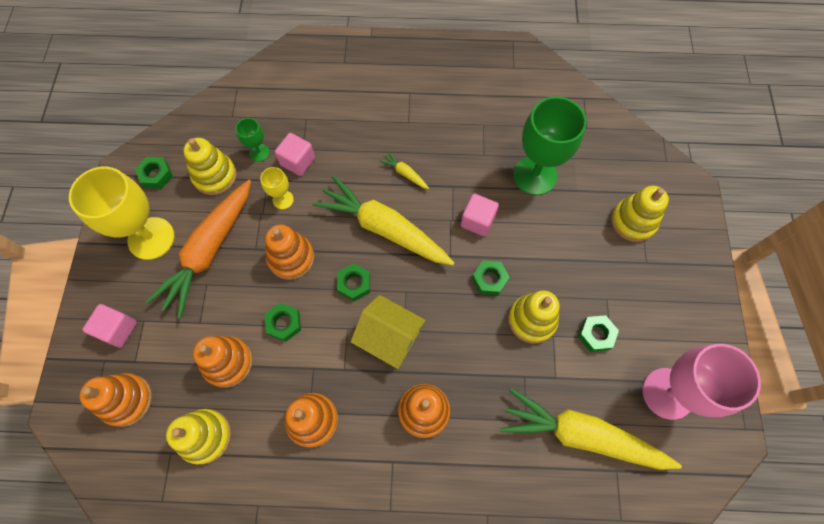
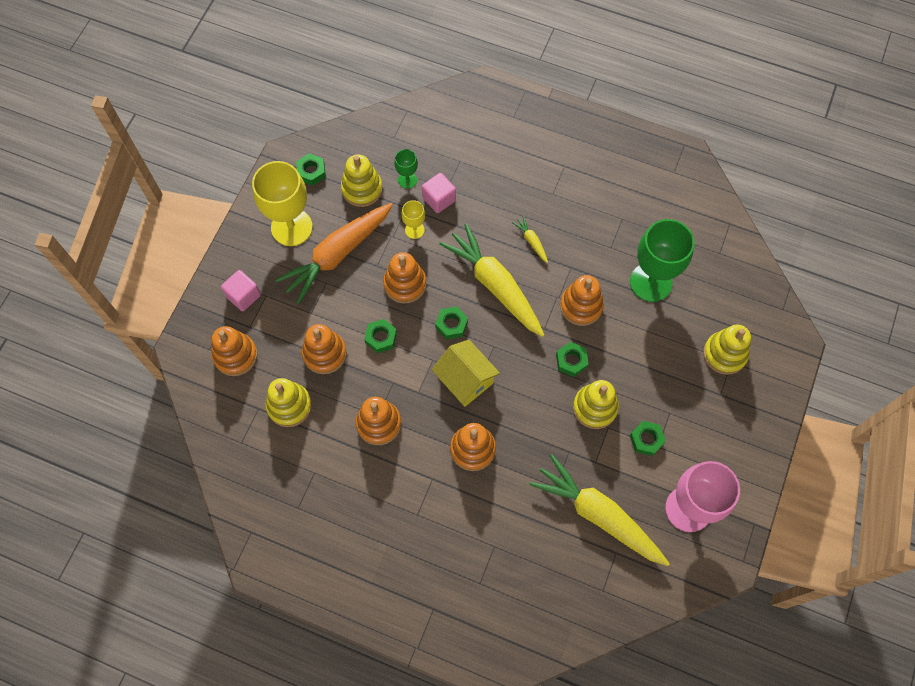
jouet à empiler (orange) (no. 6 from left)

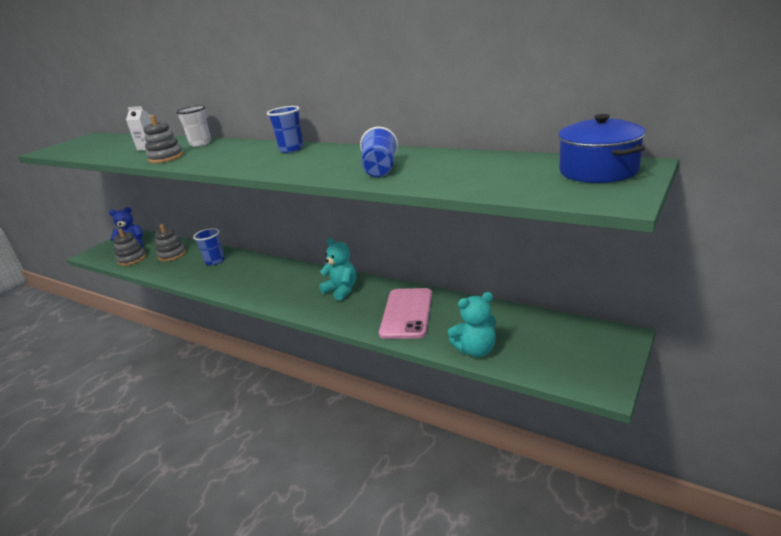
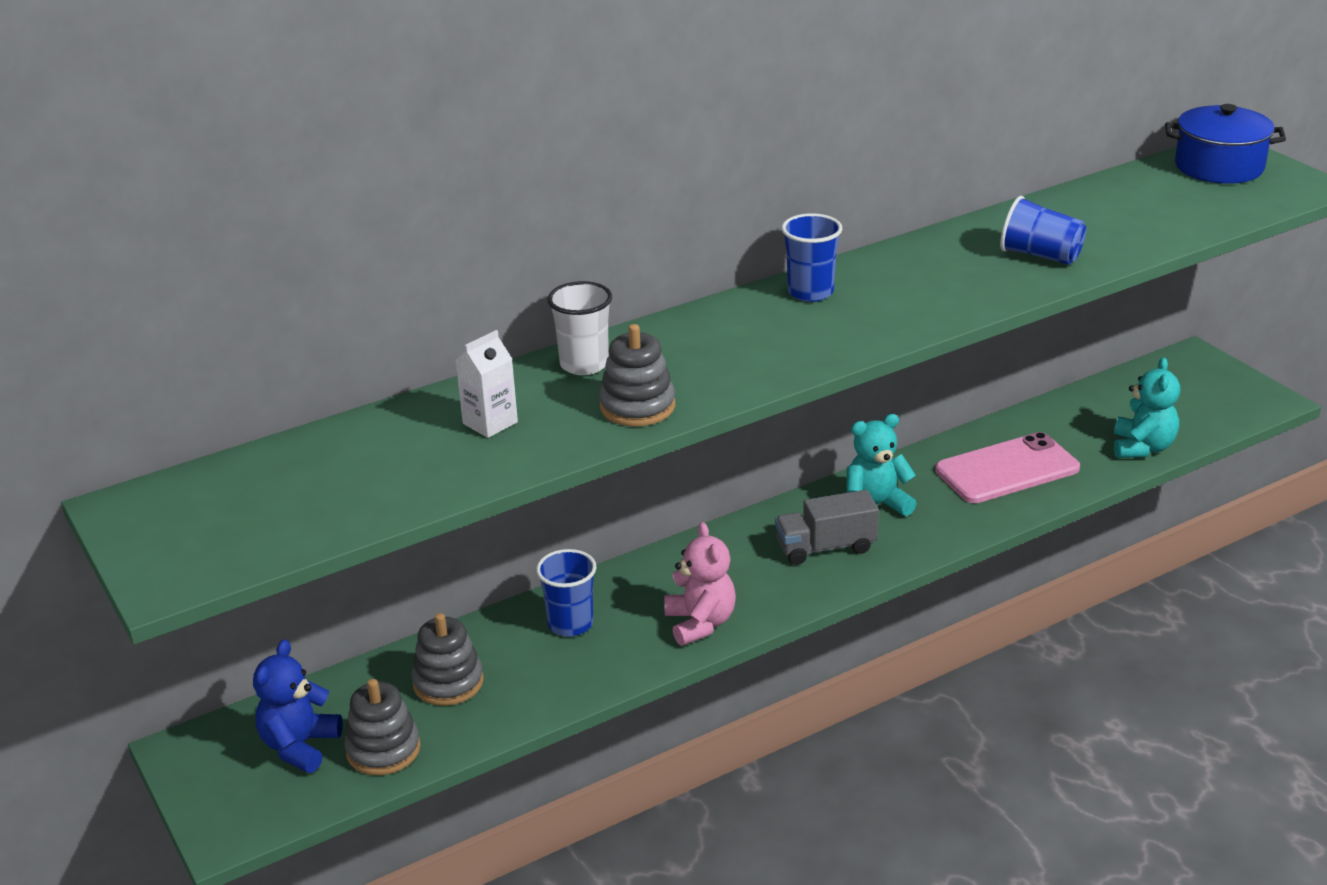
ours en peluche (rose)
camion (gris)
téléphone (rose)

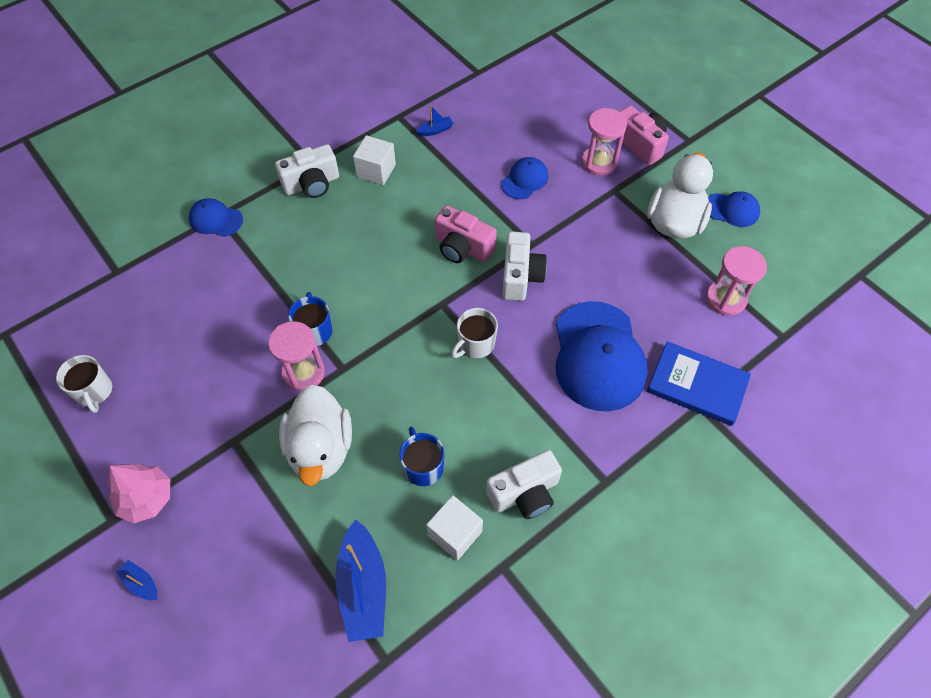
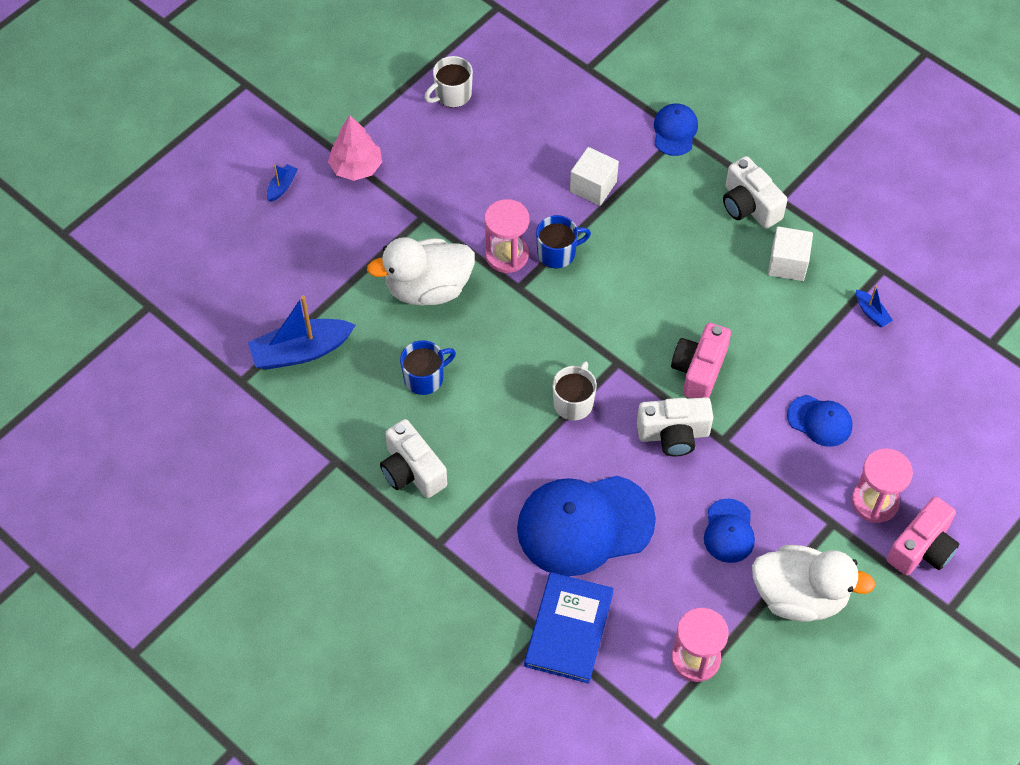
tasse (blanc) (no. 2 from left)
cube (blanc) (no. 1 from left)
casquette (bleu) (no. 3 from left)

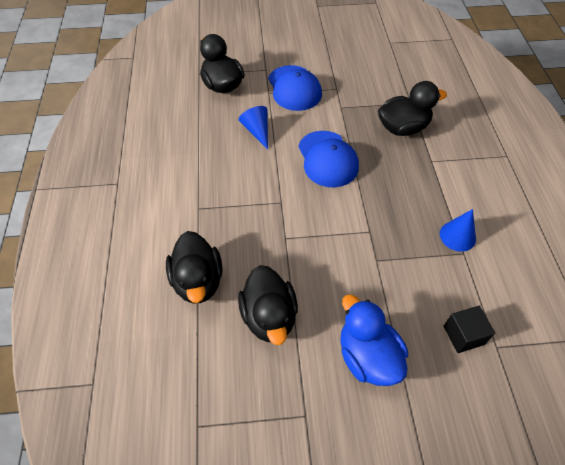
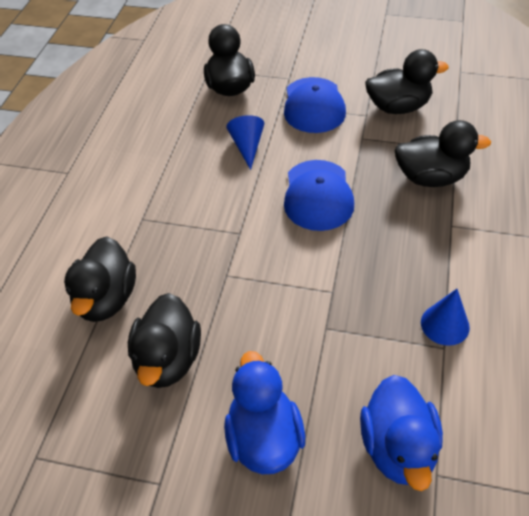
canard (bleu) (no. 2 from left)
canard (noir) (no. 4 from left)

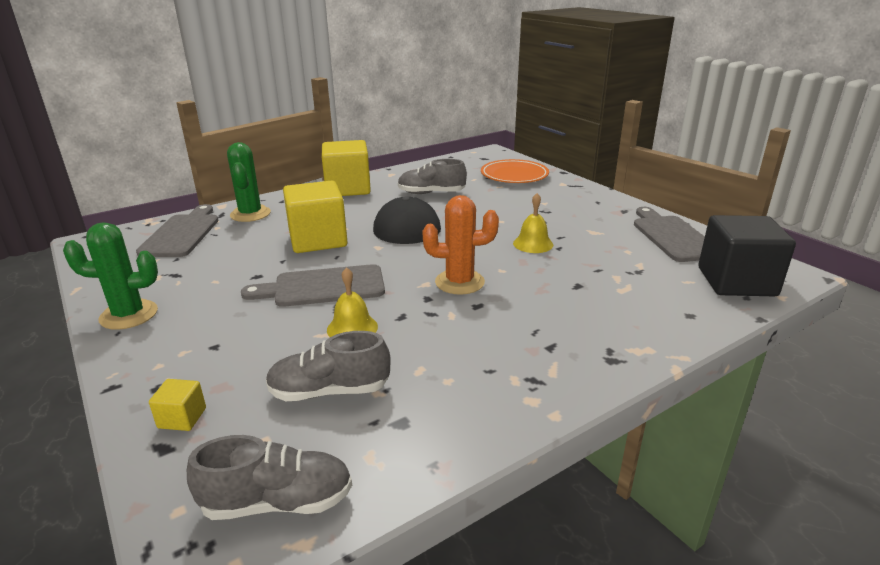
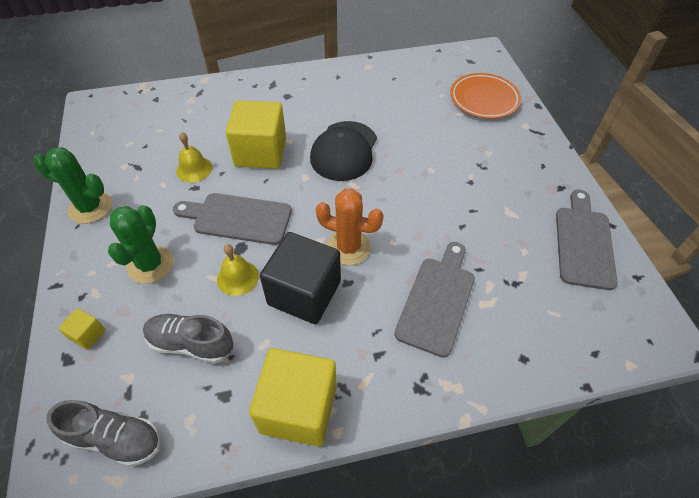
cactus (vert) (no. 2 from left)
cloche (jaune) (no. 1 from left)
cube (jaune) (no. 3 from left)
cube (noir)
planche à découper (gris) (no. 2 from left)
chaussure (gris) (no. 3 from left in the first image)

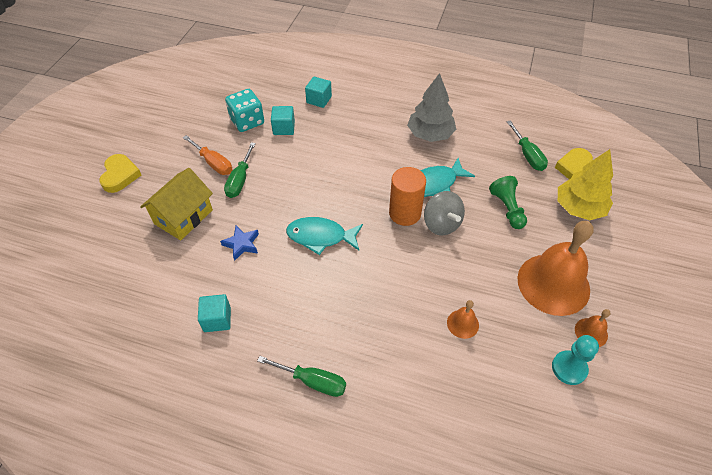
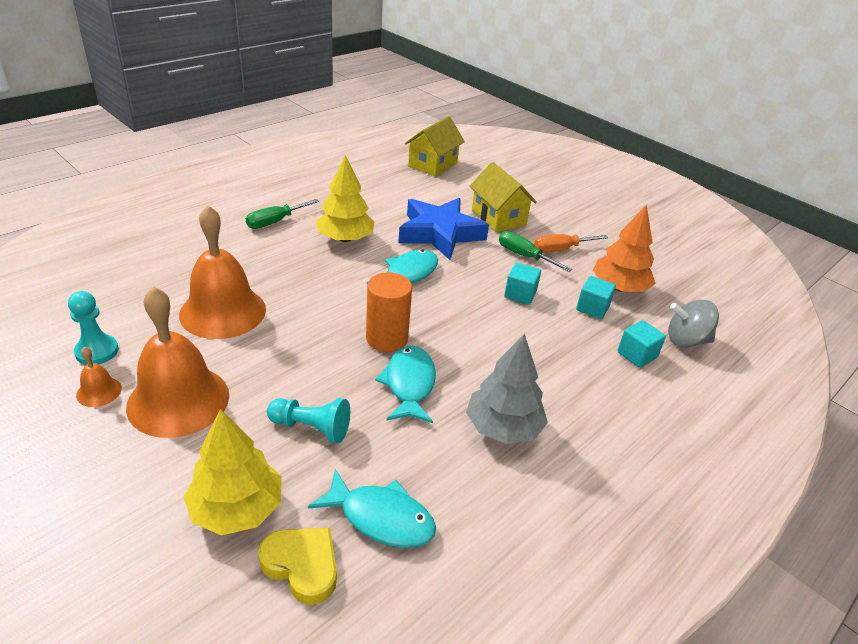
cloche (orange) (no. 3 from left)
pion (turquoise) (no. 2 from left)
poisson (turquoise) (no. 1 from left)
arbre (jaune) (no. 2 from left)
étoile (bleu)
maison (jaune) (no. 1 from left)
cube (turquoise) (no. 1 from left)
arbre (orange)
toupie (gris)
cœur (jaune) (no. 1 from left in the first image)

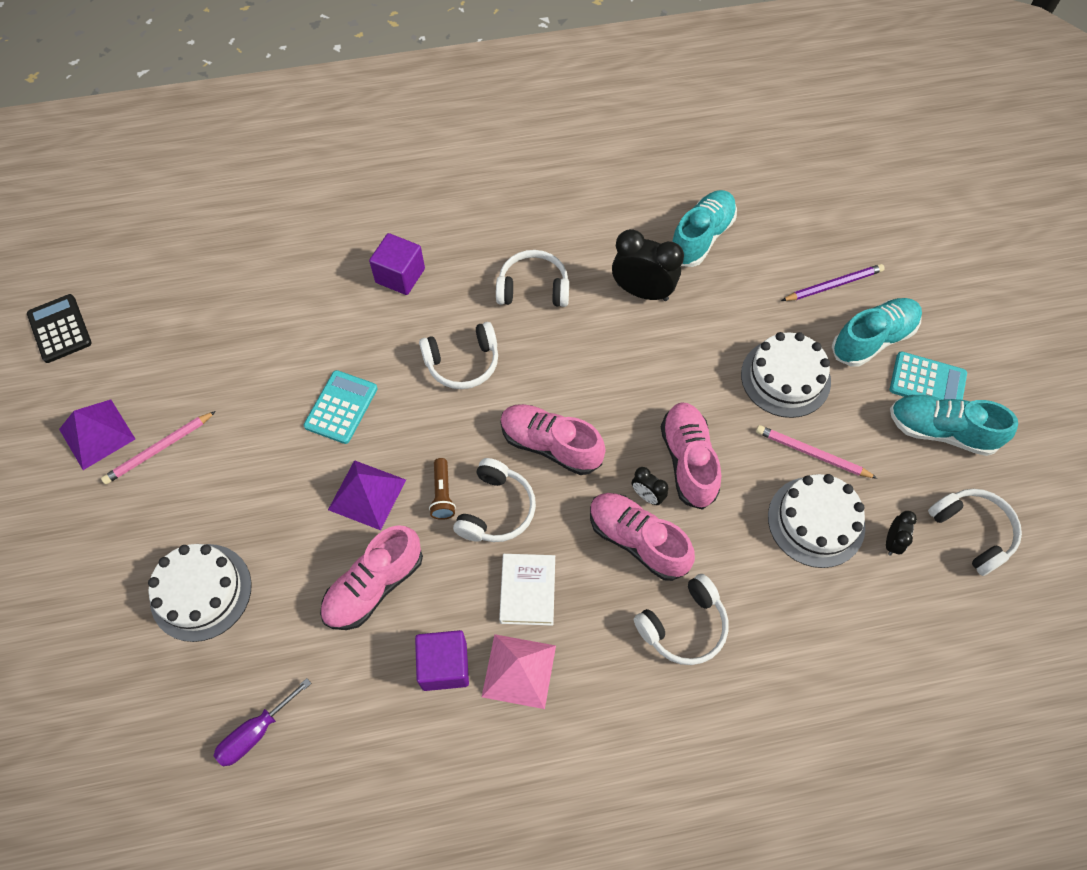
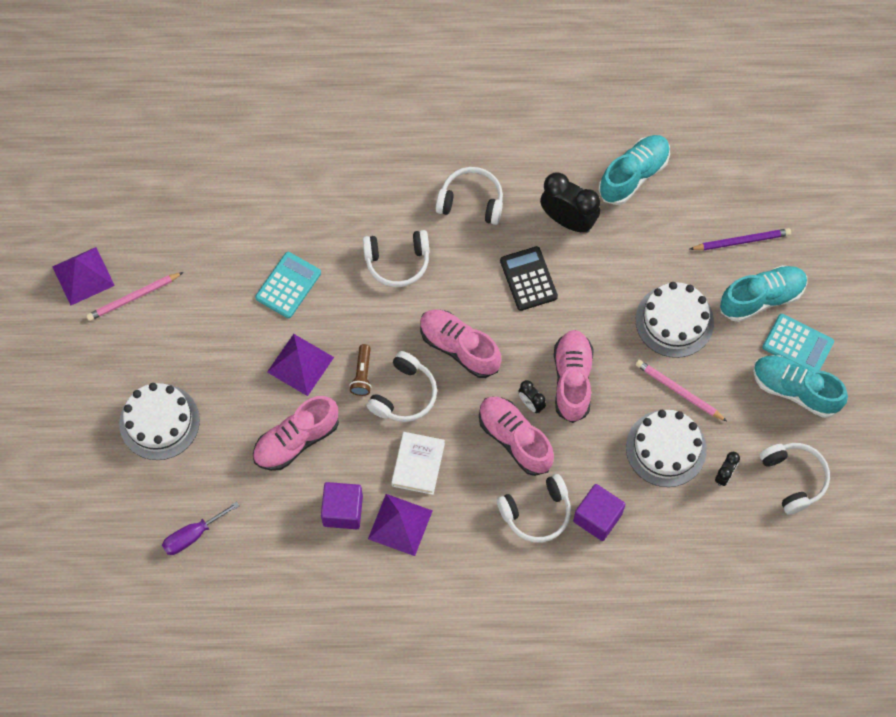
pyramide (violet) (no. 3 from left)
calculatrice (noir)
cube (violet) (no. 2 from left)

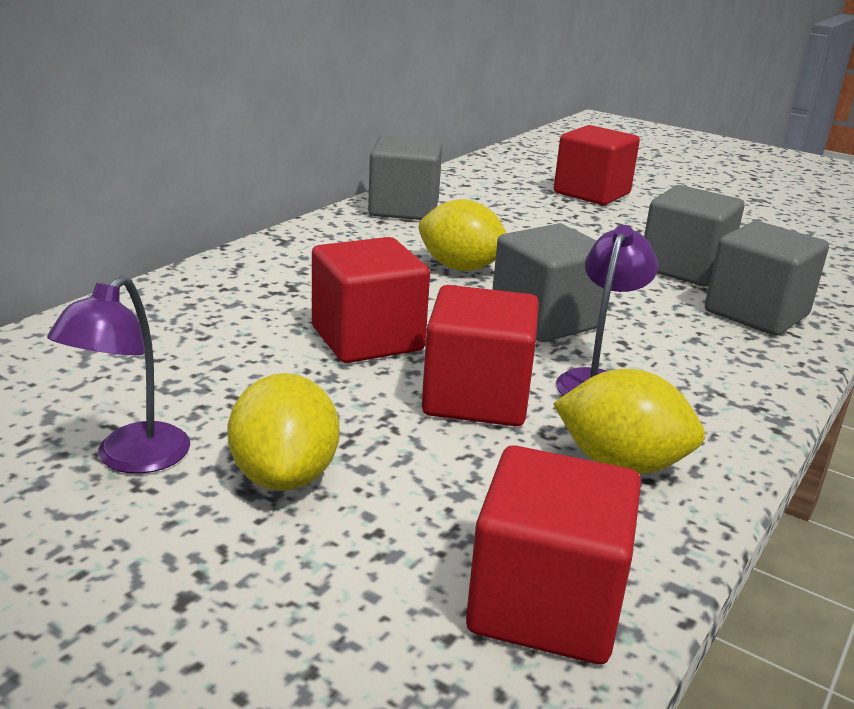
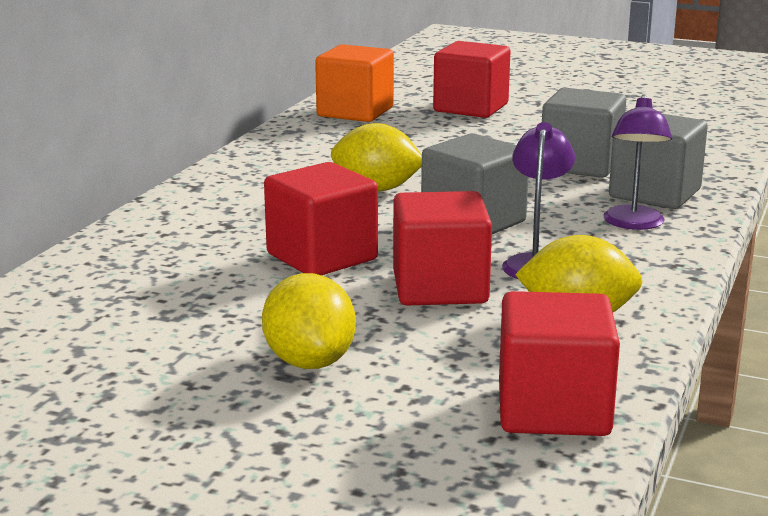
cube (orange)
lampe (violet) (no. 2 from left)
cube (gris) (no. 1 from left in the first image)

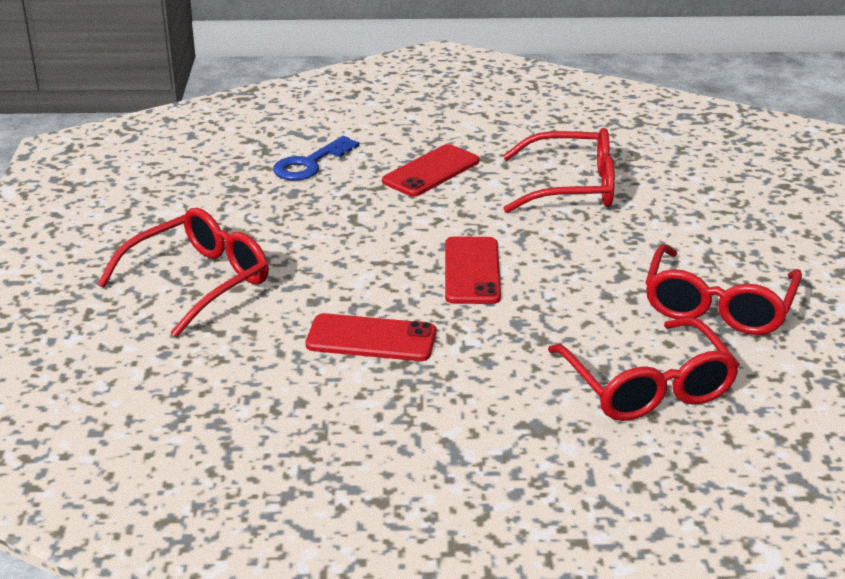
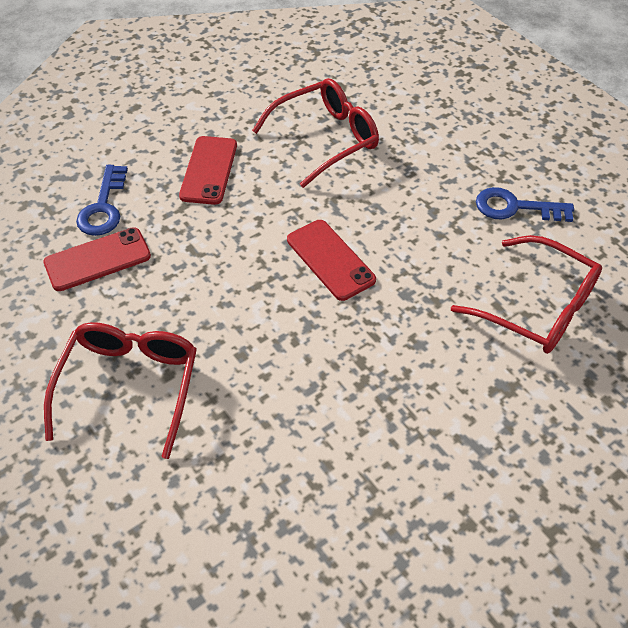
téléphone (rouge) (no. 1 from left)
clé (bleu) (no. 2 from left)

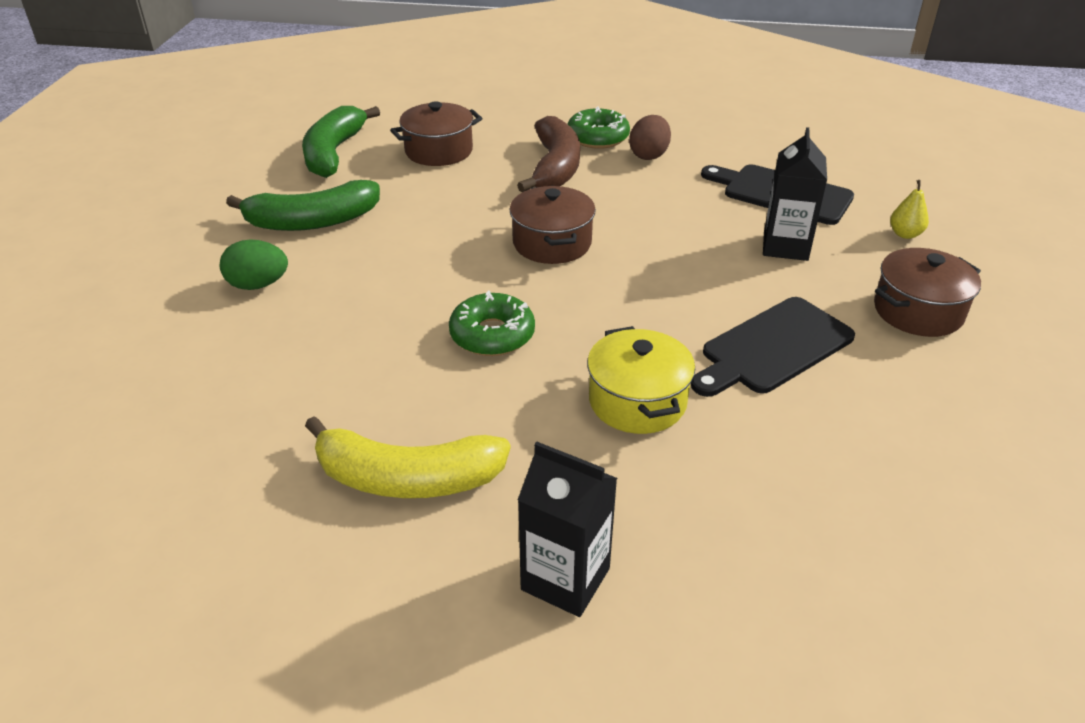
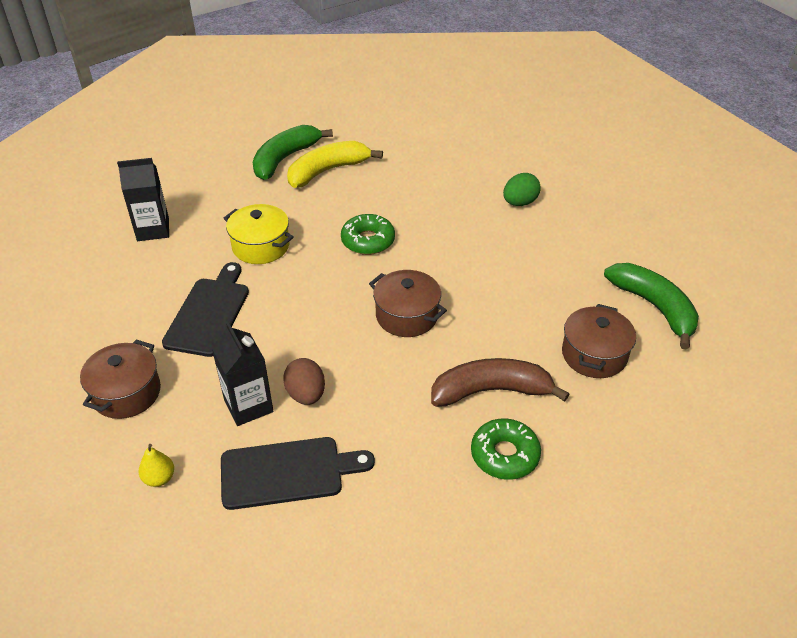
brique de lait (noir) (no. 1 from left)
banane (vert) (no. 1 from left)
œuf (marron)
banane (marron)

